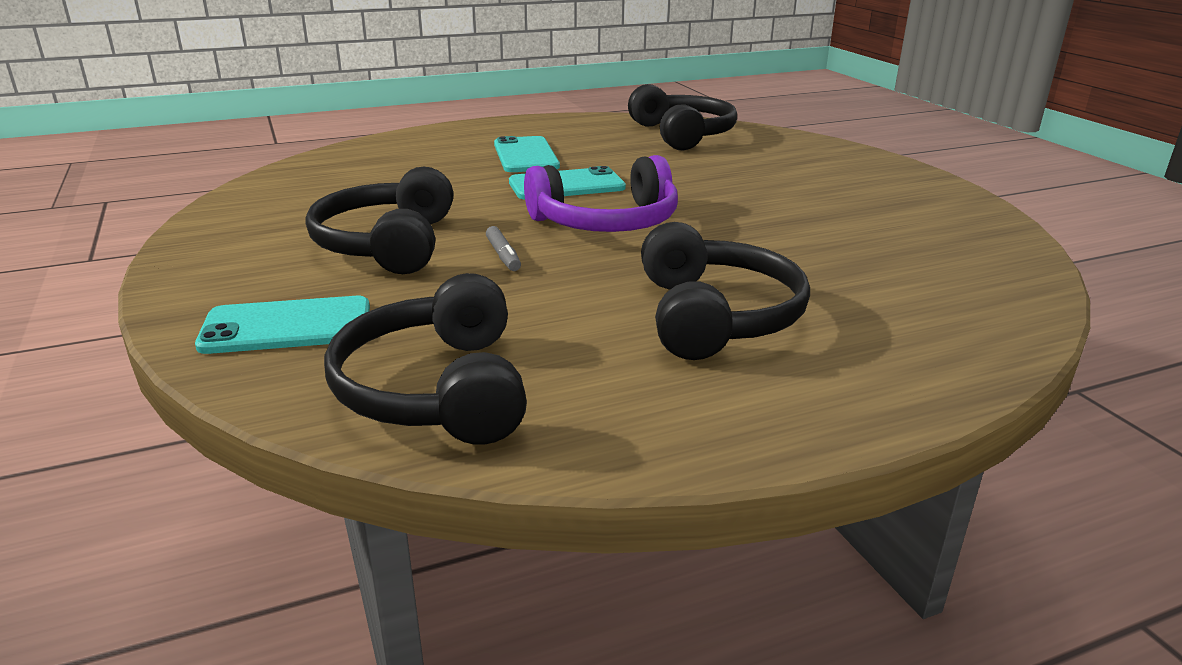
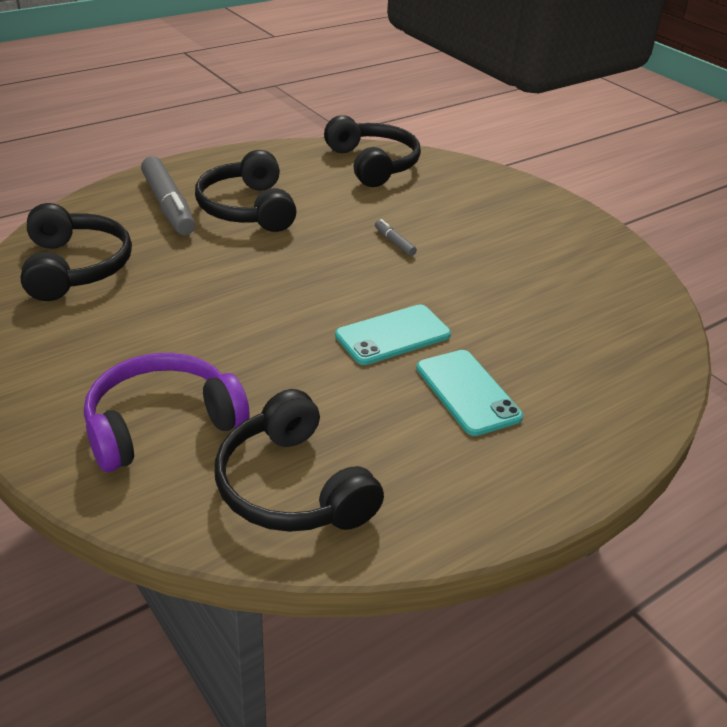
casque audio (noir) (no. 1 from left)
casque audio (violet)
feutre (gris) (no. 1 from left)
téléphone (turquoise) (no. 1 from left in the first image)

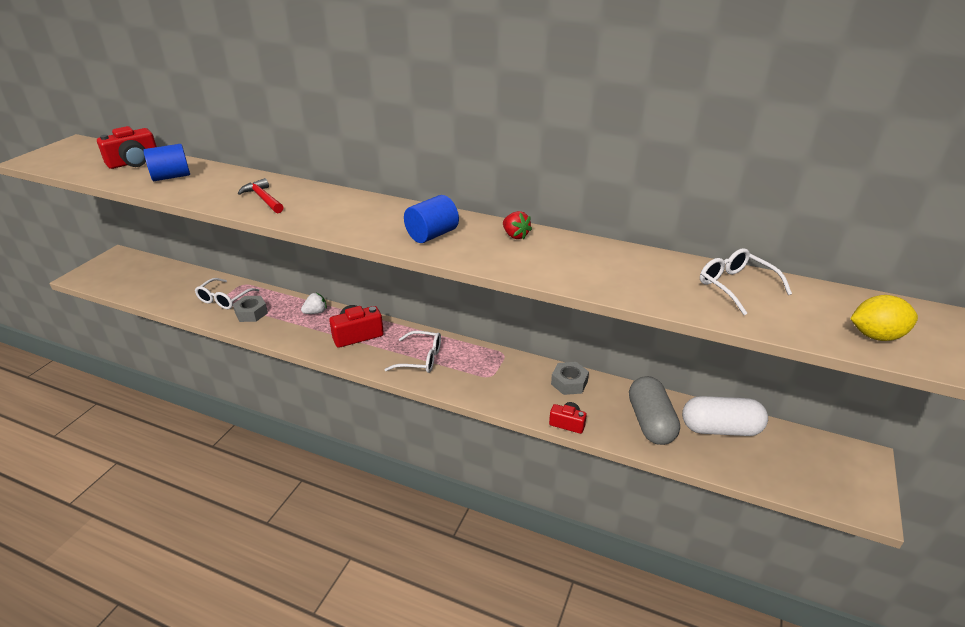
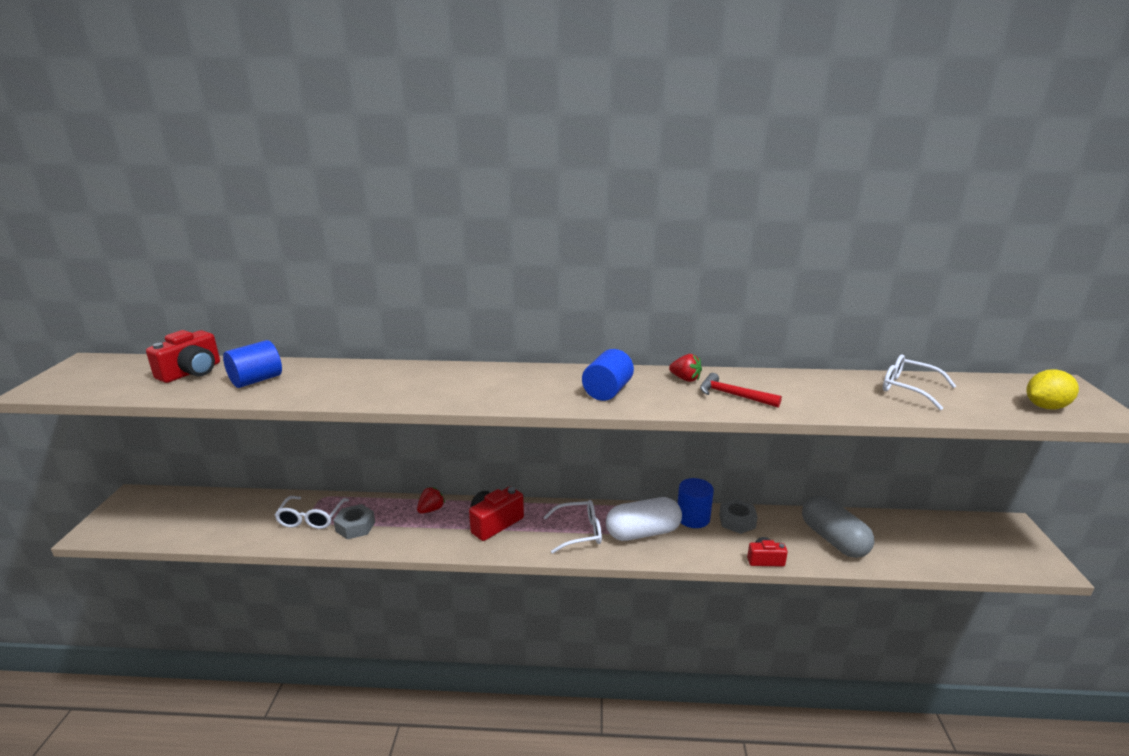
fraise (rouge) (no. 1 from left)
gélule (blanc)
cylindre (bleu) (no. 3 from left)
marteau (rouge)

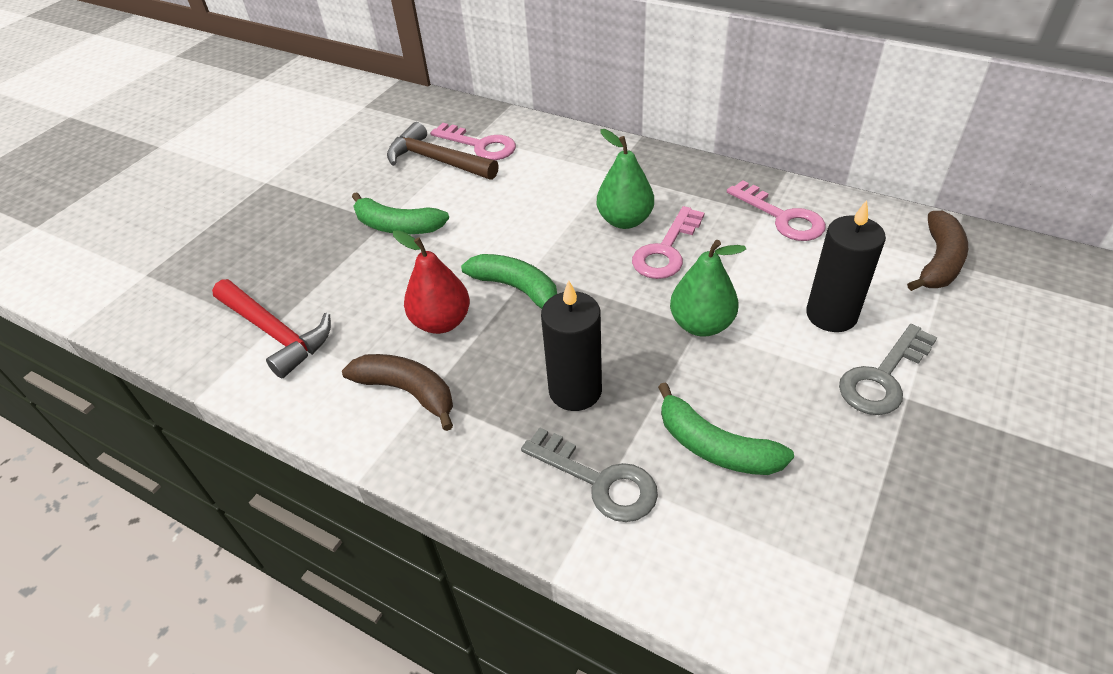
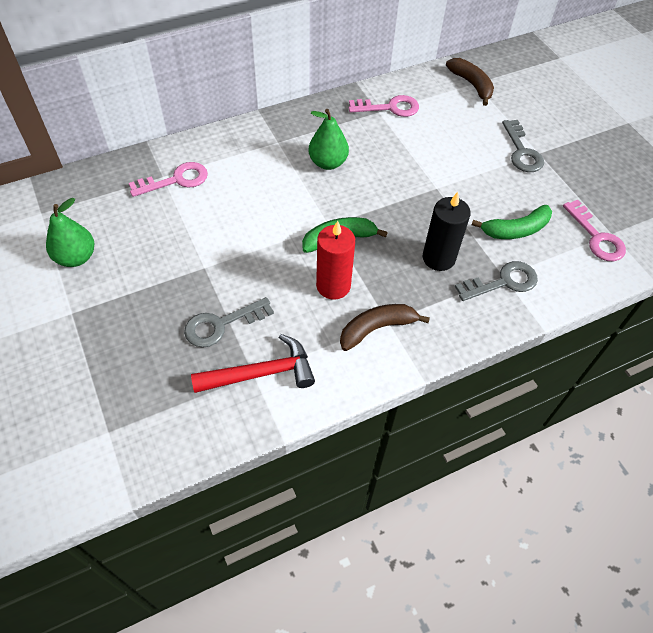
poire (vert) (no. 1 from left)
clé (gris) (no. 1 from left)
bougie (rouge)
clé (rose) (no. 3 from left)
banane (vert) (no. 1 from left in the first image)
marteau (marron)
bougie (noir) (no. 2 from left in the first image)

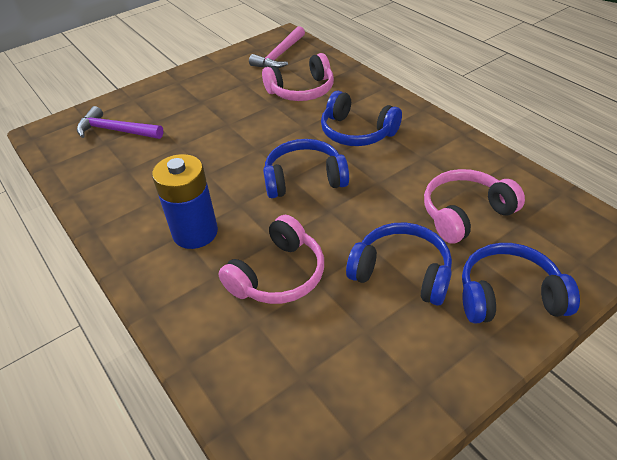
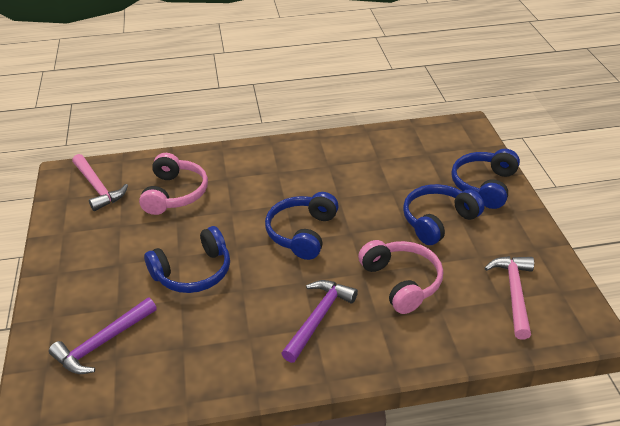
casque audio (bleu) (no. 1 from left)
marteau (violet) (no. 2 from left)
marteau (rose) (no. 2 from left)
casque audio (rose) (no. 3 from left in the first image)

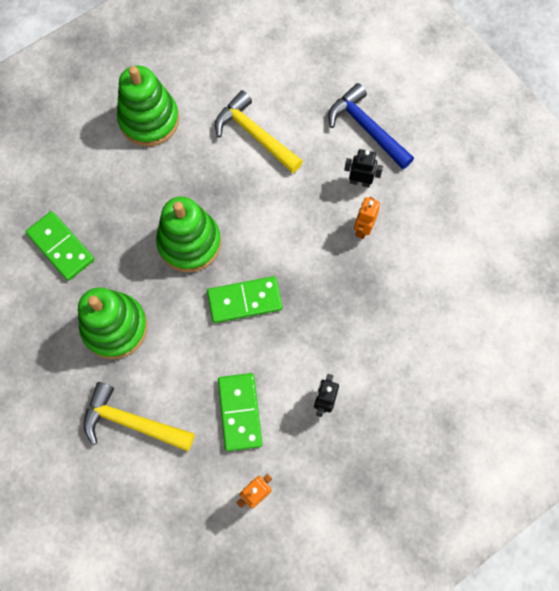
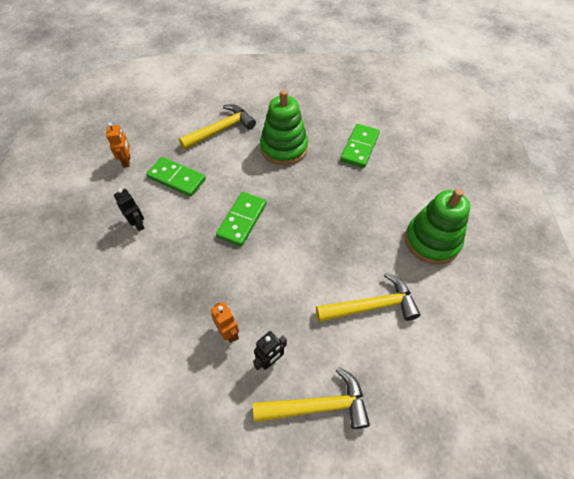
marteau (jaune) (no. 2 from left)
domino (vert) (no. 3 from left)
jouet à empiler (vert) (no. 3 from left in the first image)

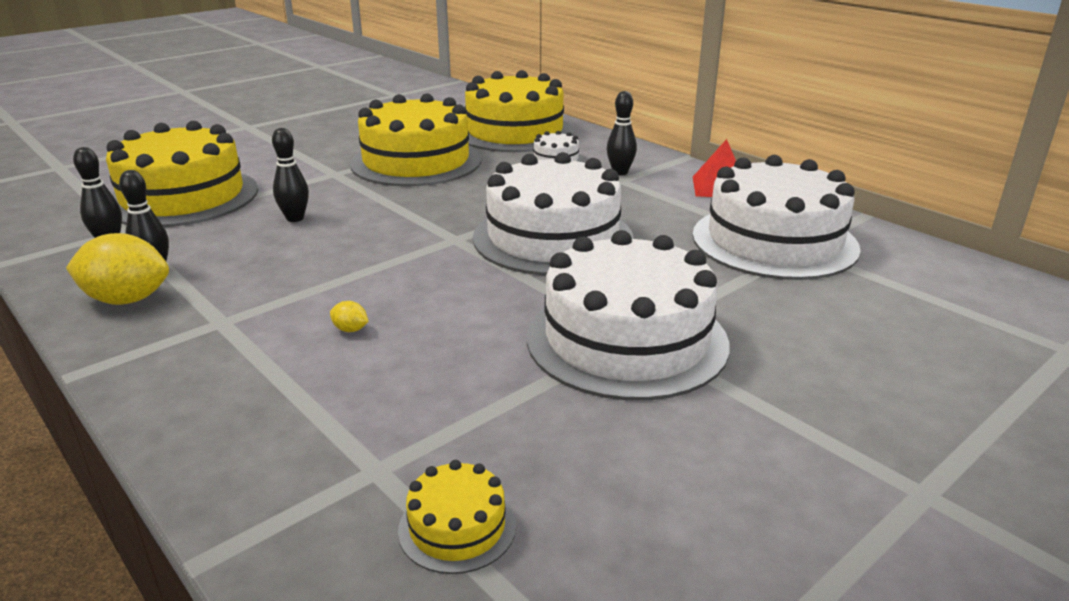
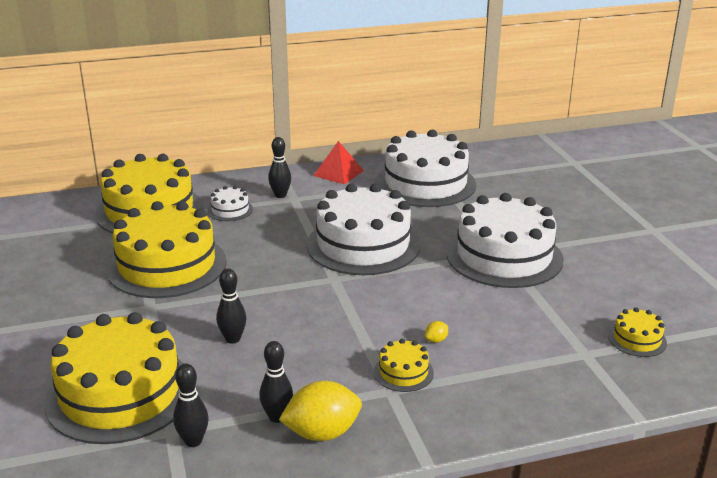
citron (jaune) (no. 1 from left)
gâteau (jaune) (no. 4 from left)

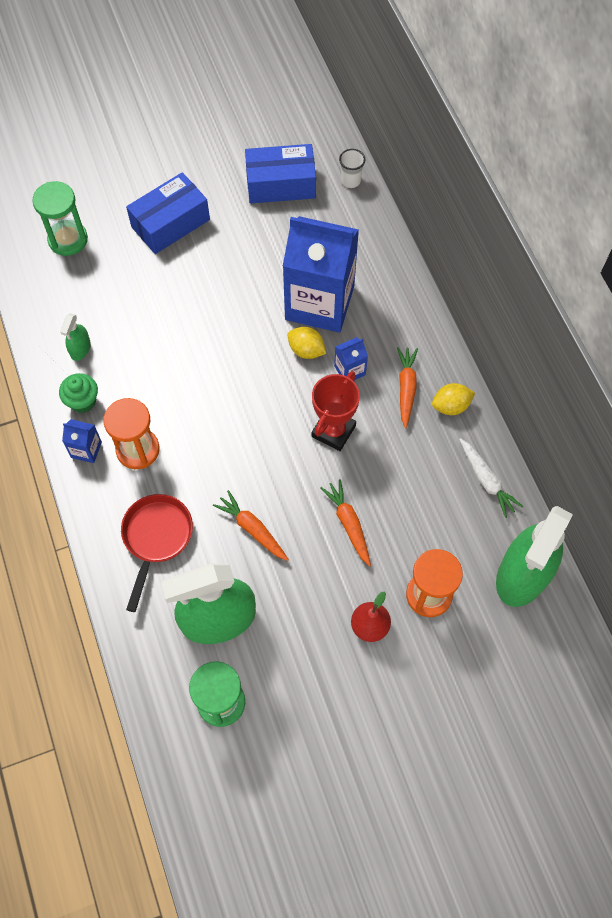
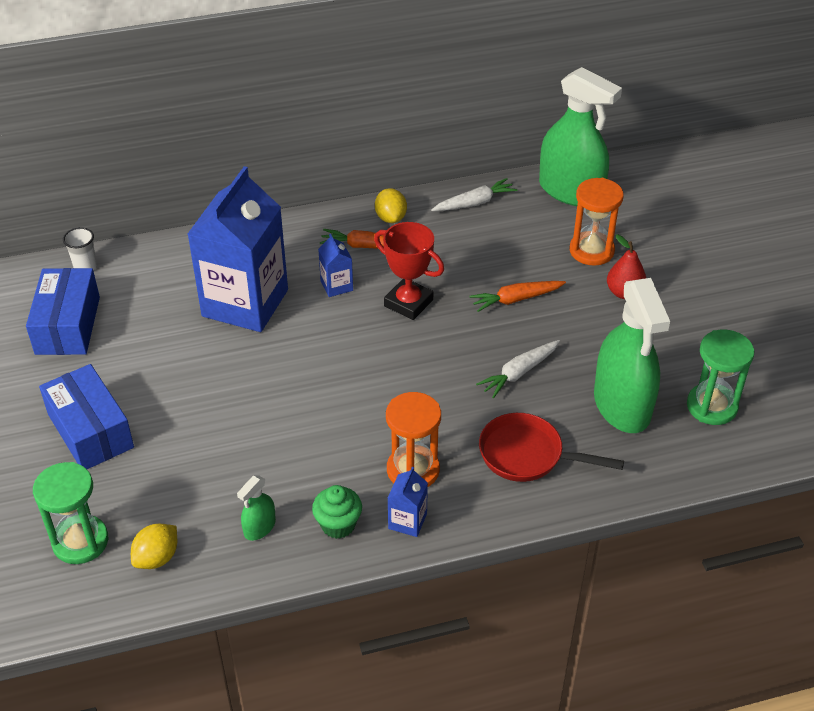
citron (jaune) (no. 1 from left)
vaporisateur (vert) (no. 1 from left)
carotte (blanc) (no. 2 from left)

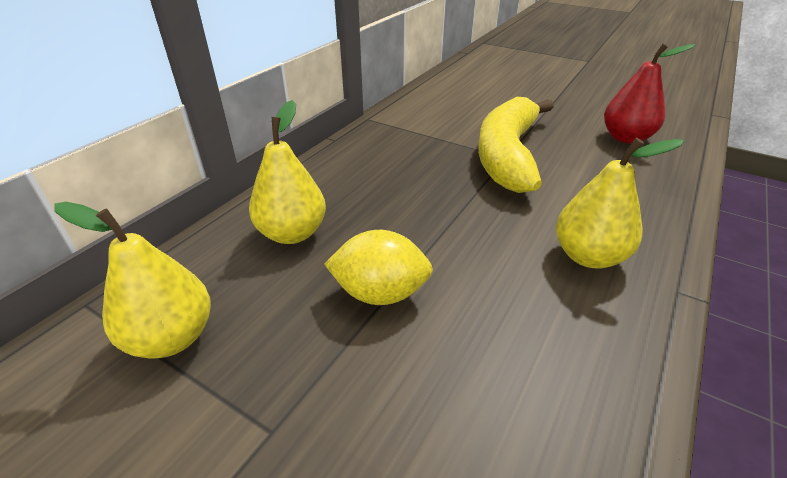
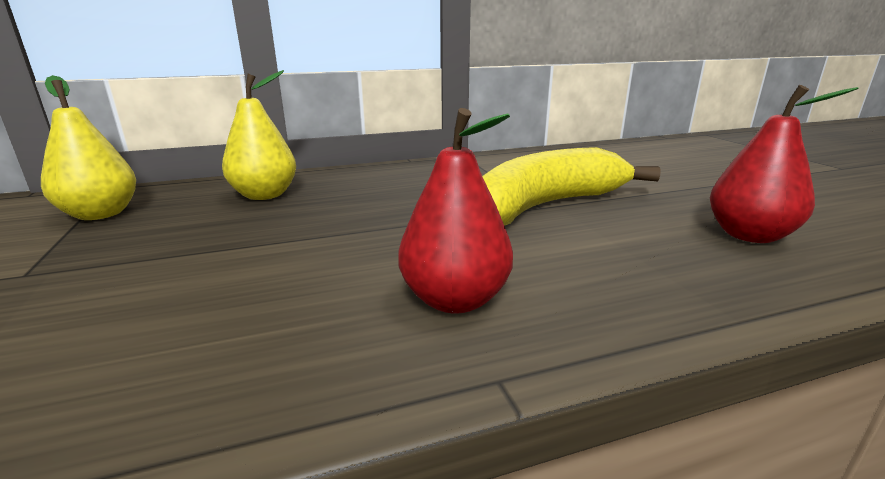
poire (rouge) (no. 1 from left)
citron (jaune)

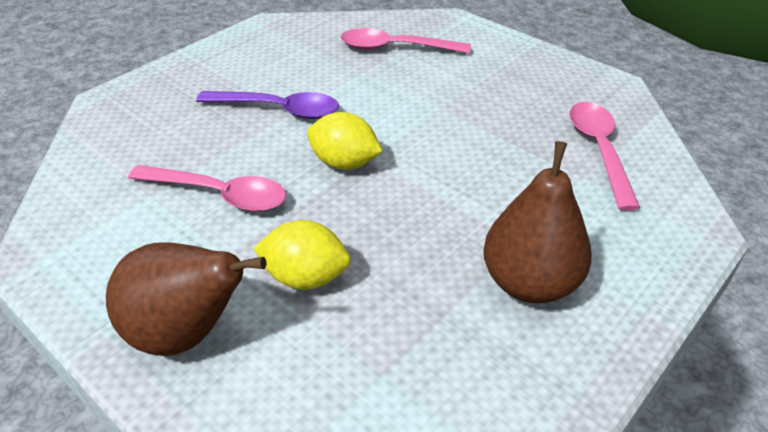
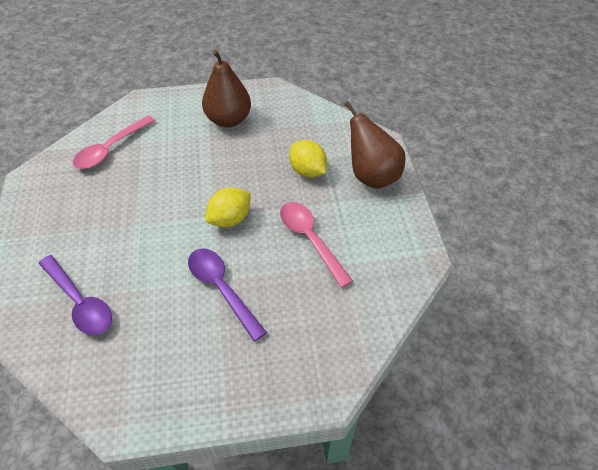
cuillère (violet) (no. 1 from left)
citron (jaune) (no. 1 from left)

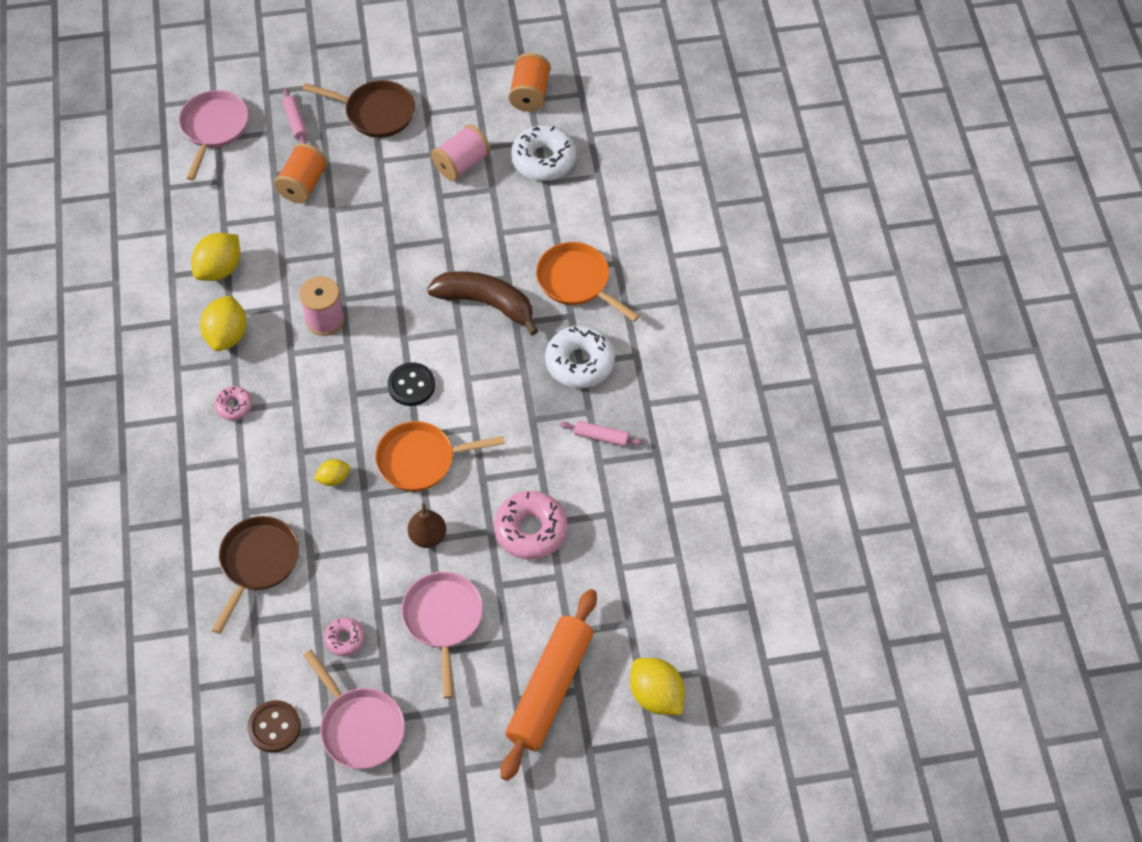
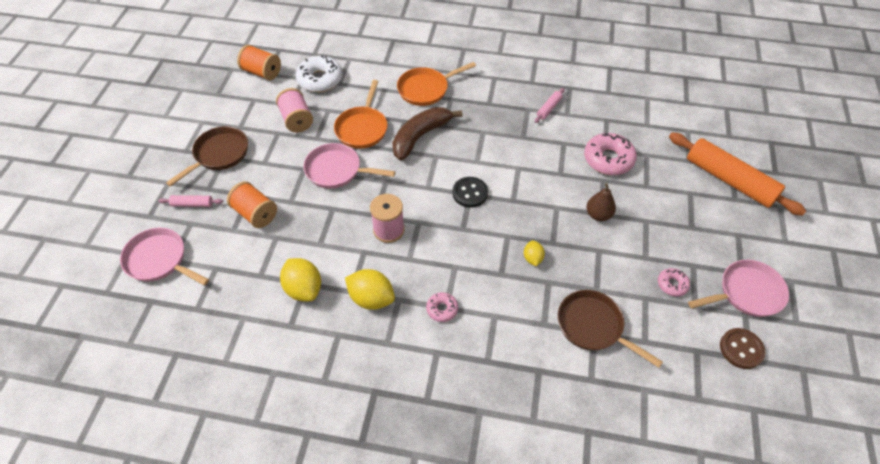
poêle (rose) (no. 2 from left)
poêle (orange) (no. 1 from left)
beignet (blanc) (no. 2 from left in the first image)
citron (jaune) (no. 4 from left in the first image)

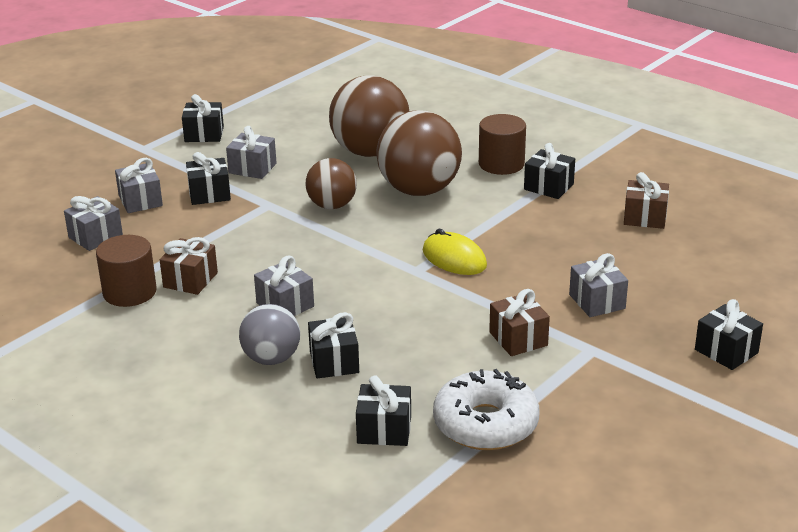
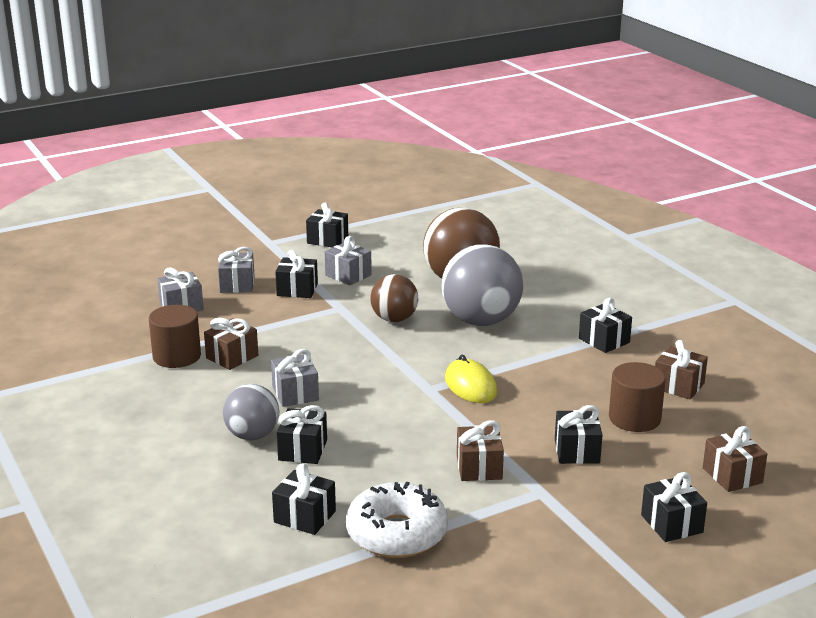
balle (gris) (no. 2 from left)
cadeau (noir) (no. 5 from left)
cylindre (marron) (no. 2 from left)
cadeau (marron) (no. 4 from left)

